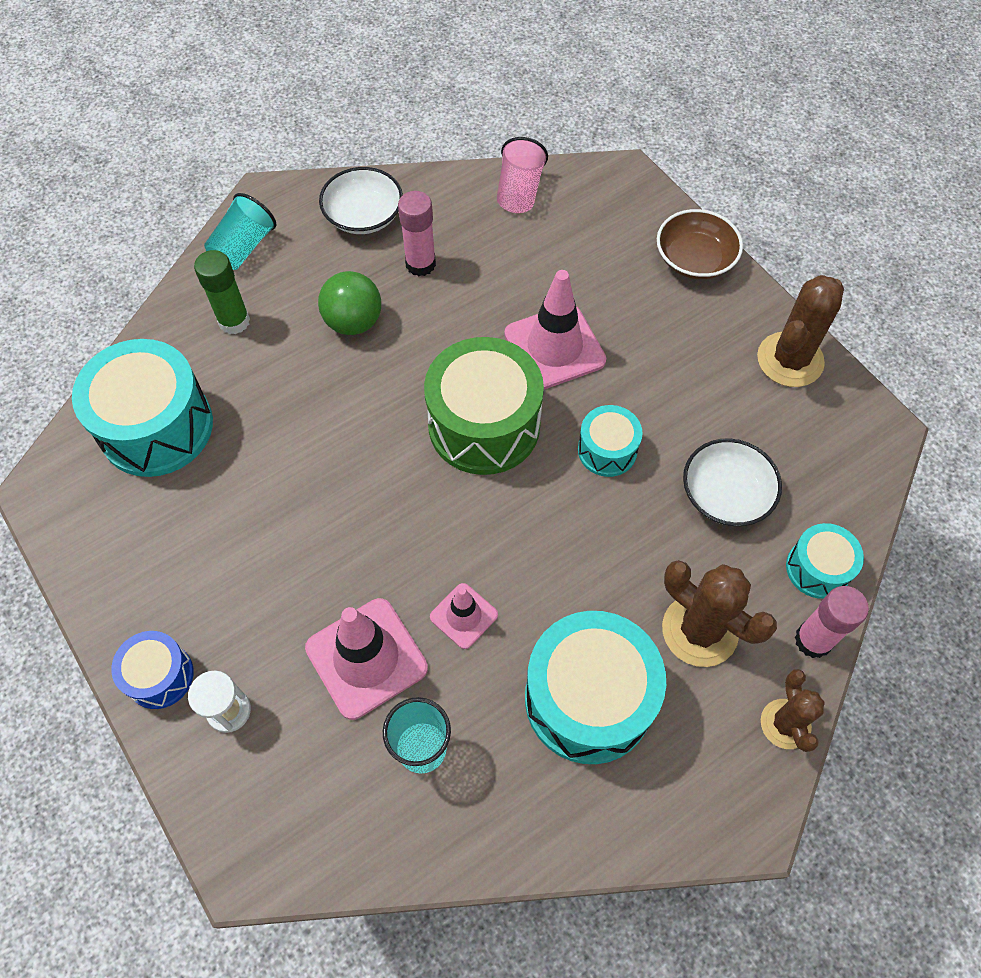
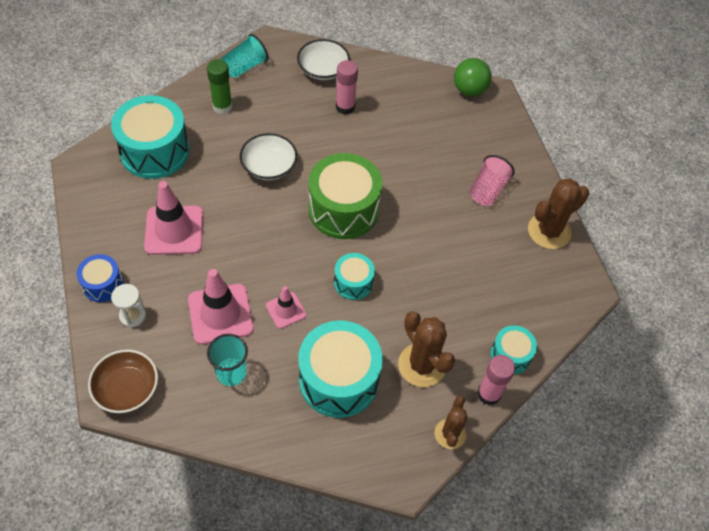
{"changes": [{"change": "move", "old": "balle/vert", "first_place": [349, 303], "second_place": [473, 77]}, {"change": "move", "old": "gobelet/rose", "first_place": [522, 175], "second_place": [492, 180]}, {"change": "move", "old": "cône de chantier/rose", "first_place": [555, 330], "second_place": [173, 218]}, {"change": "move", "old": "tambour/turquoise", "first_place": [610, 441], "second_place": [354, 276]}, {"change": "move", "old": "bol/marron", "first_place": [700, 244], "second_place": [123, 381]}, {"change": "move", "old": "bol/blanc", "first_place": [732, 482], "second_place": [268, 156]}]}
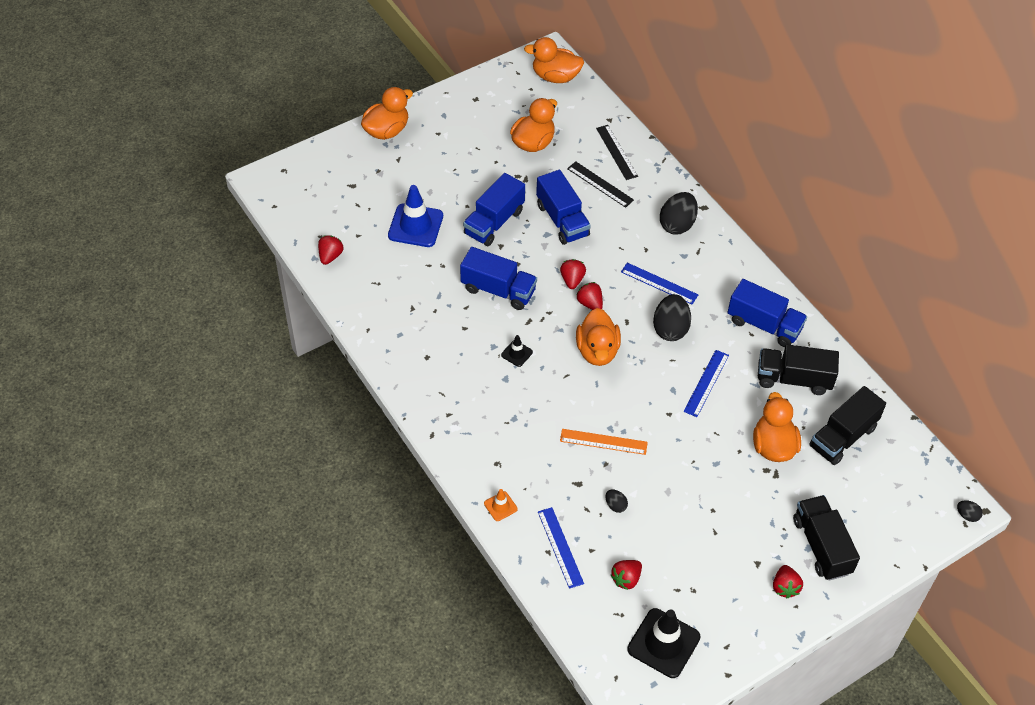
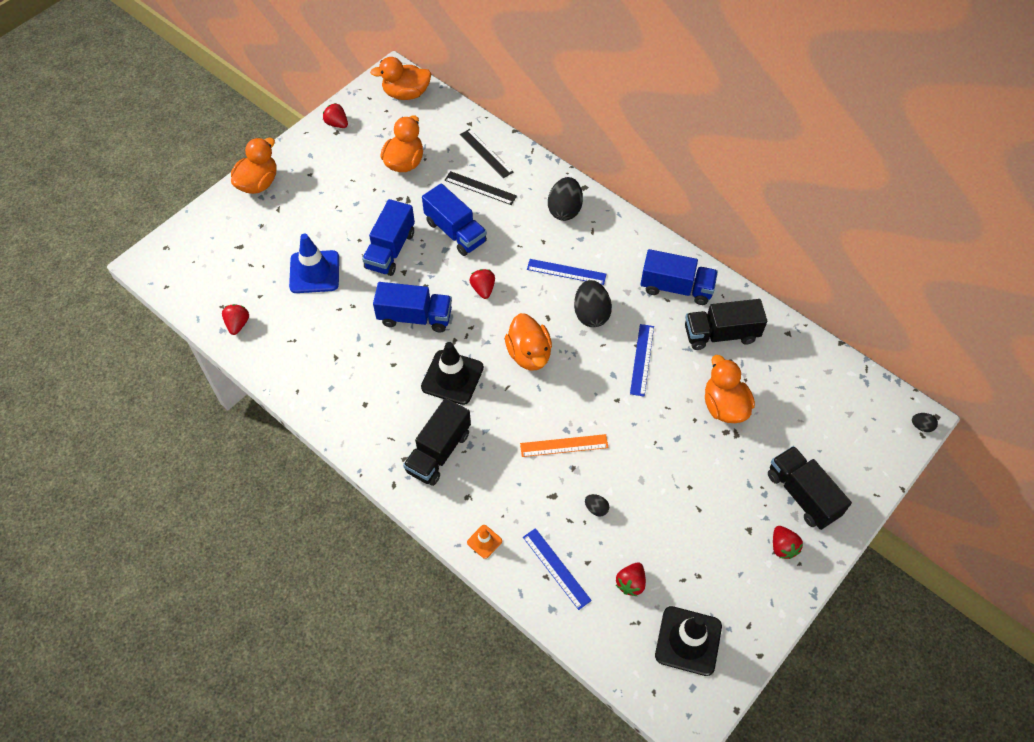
{"changes": [{"change": "resize", "old": "cône de chantier/noir", "first_place": [517, 351], "second_place": [452, 373], "factor": 2.07}, {"change": "move", "old": "fraise/rouge", "first_place": [589, 296], "second_place": [335, 115]}, {"change": "move", "old": "camion/noir", "first_place": [847, 425], "second_place": [437, 442]}]}
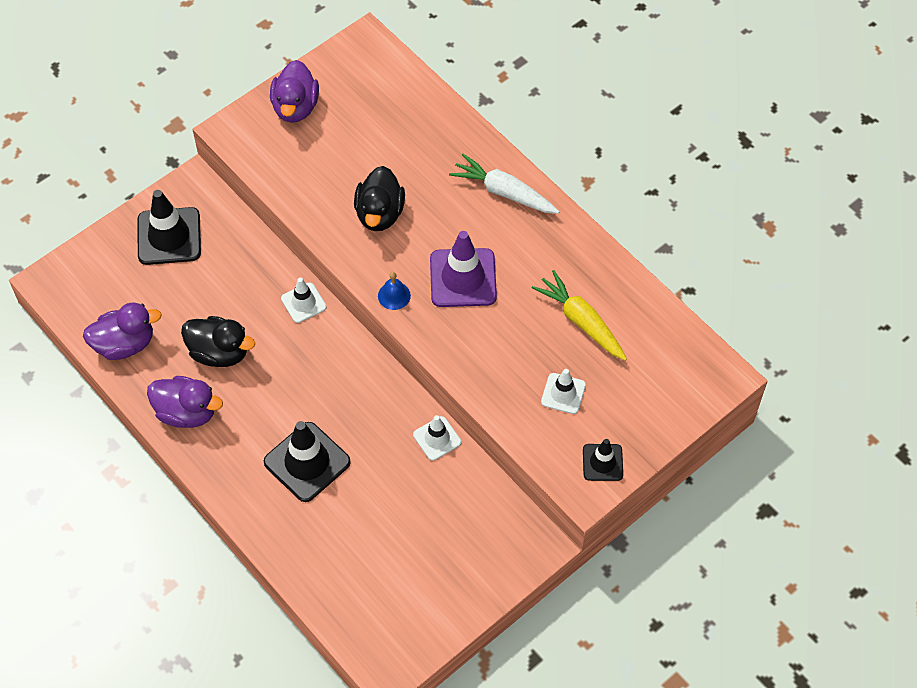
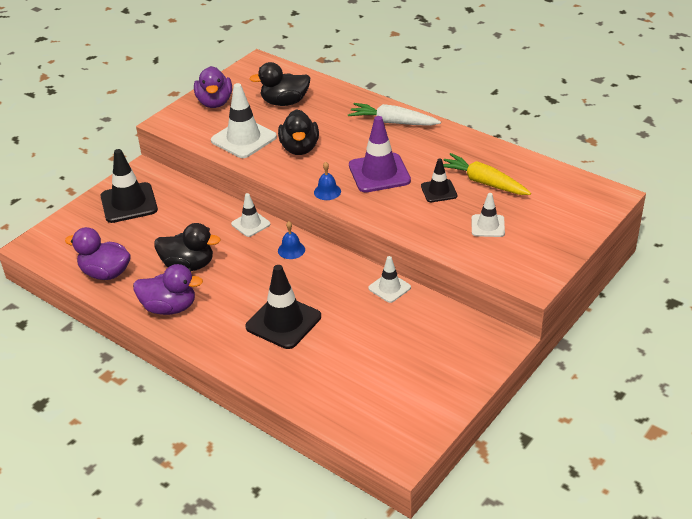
{"changes": [{"change": "rotate", "old": "canard/violet", "first_place": [122, 331], "second_place": [98, 253], "degrees": -135}, {"change": "move", "old": "cône de chantier/noir", "first_place": [603, 460], "second_place": [439, 180]}, {"change": "insert", "new": "cône de chantier/blanc", "second_place": [244, 120]}, {"change": "insert", "new": "canard/noir", "second_place": [280, 84]}, {"change": "insert", "new": "cloche/bleu", "second_place": [291, 240]}]}
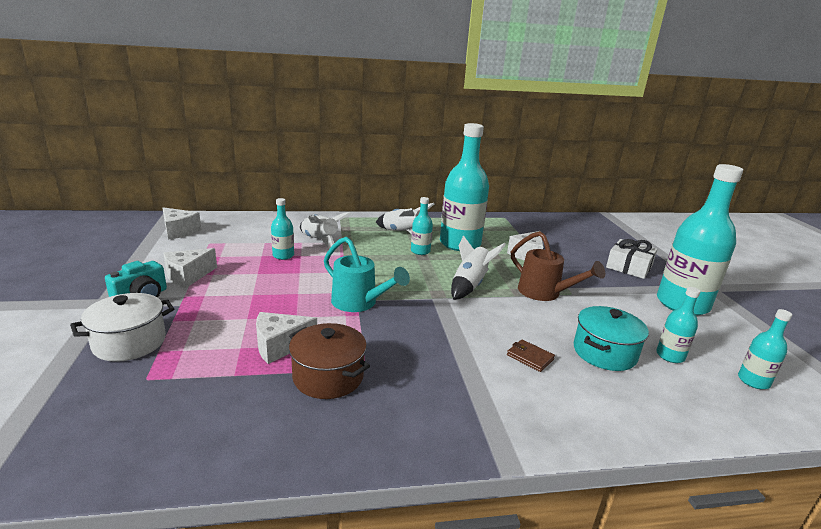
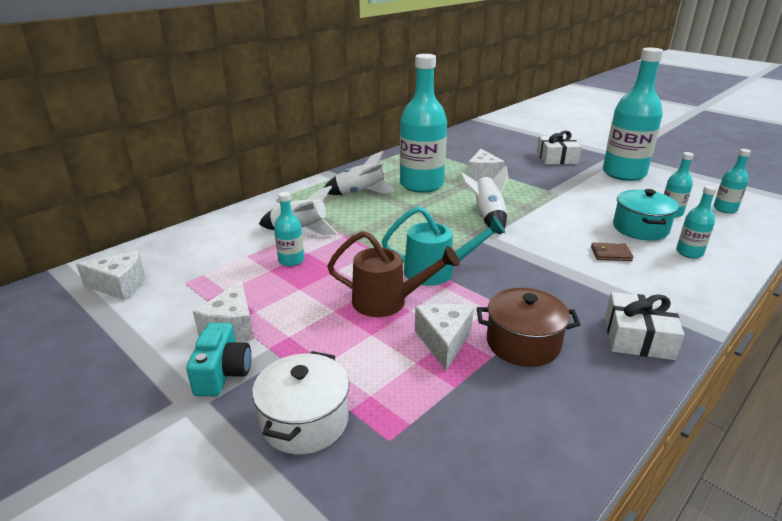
{"changes": [{"change": "rotate", "old": "fromage/blanc", "first_place": [286, 338], "second_place": [444, 336], "degrees": 150}, {"change": "move", "old": "bouteille/turquoise", "first_place": [422, 226], "second_place": [696, 221]}, {"change": "move", "old": "arrosoir/marron", "first_place": [558, 266], "second_place": [393, 274]}, {"change": "insert", "new": "cadeau/blanc", "second_place": [645, 326]}]}
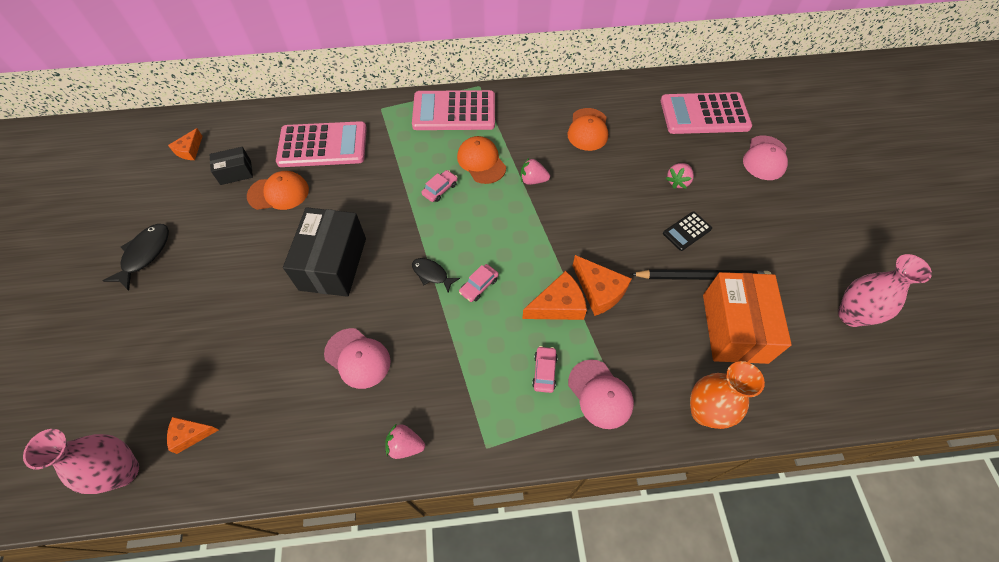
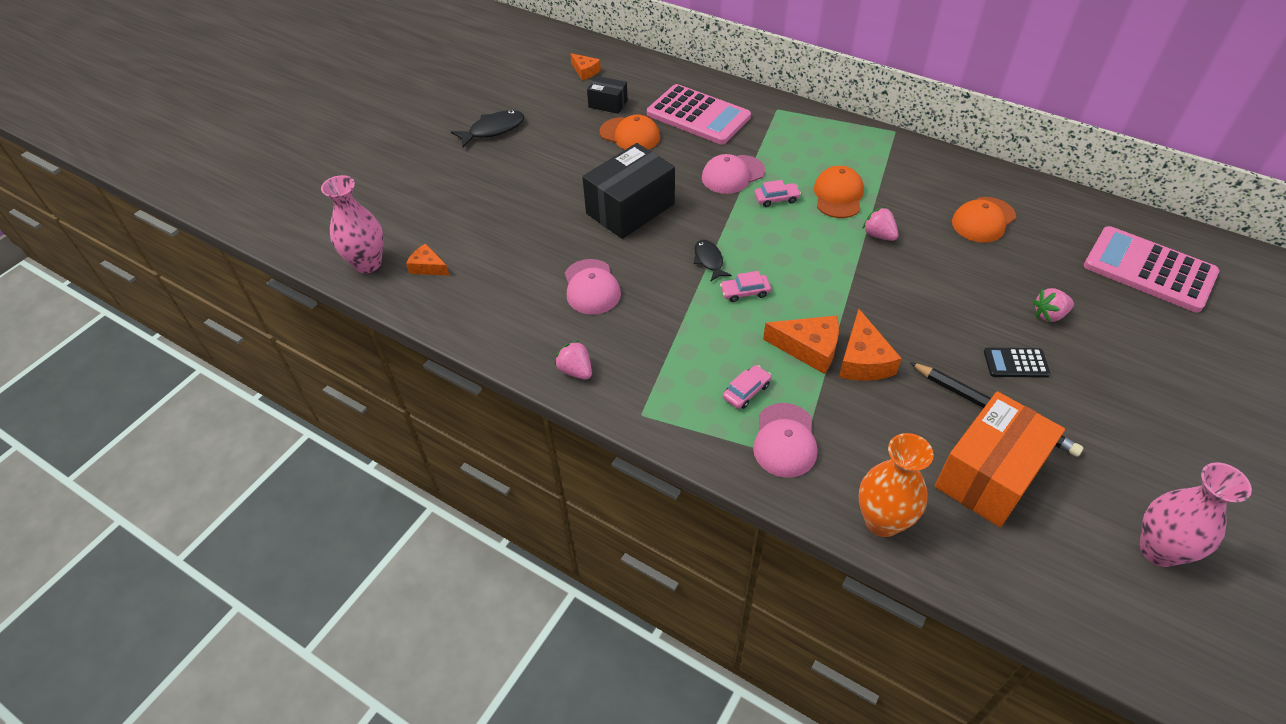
{"changes": [{"change": "rotate", "old": "fromage/orange", "first_place": [185, 144], "second_place": [585, 66], "degrees": -105}, {"change": "delete", "old": "calculatrice/rose", "first_place": [453, 110]}, {"change": "move", "old": "casquette/rose", "first_place": [765, 157], "second_place": [733, 174]}]}
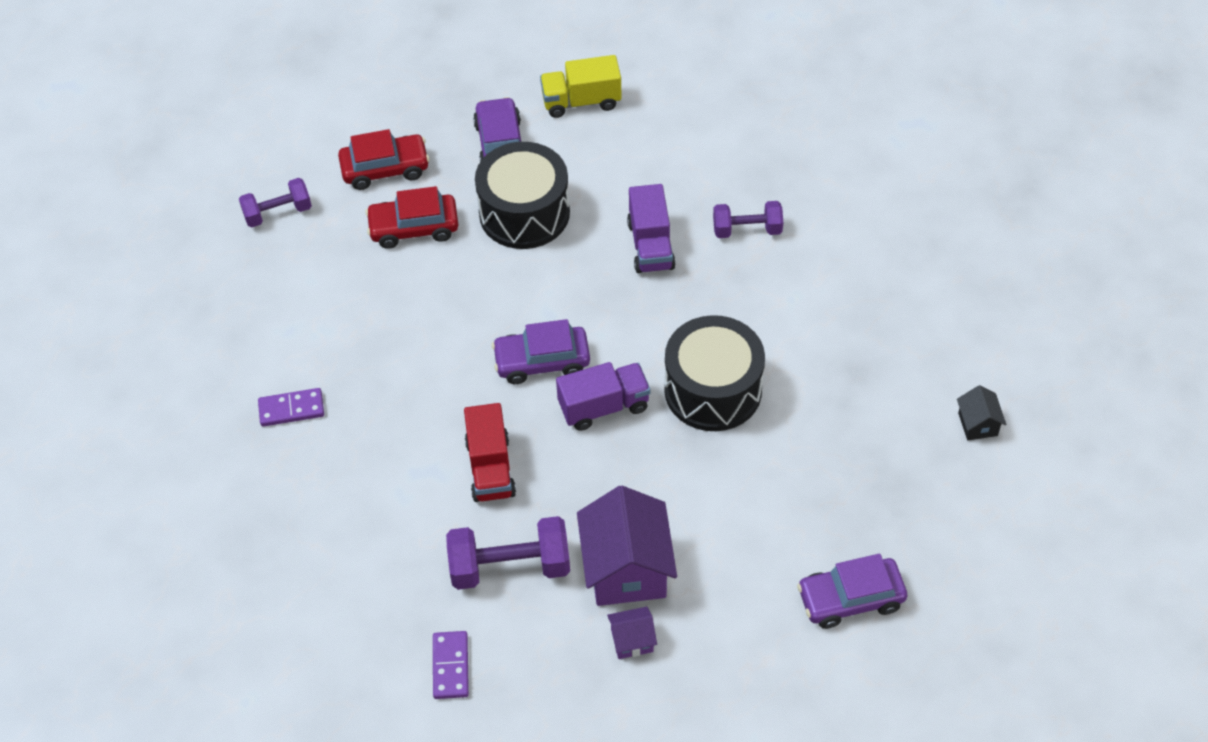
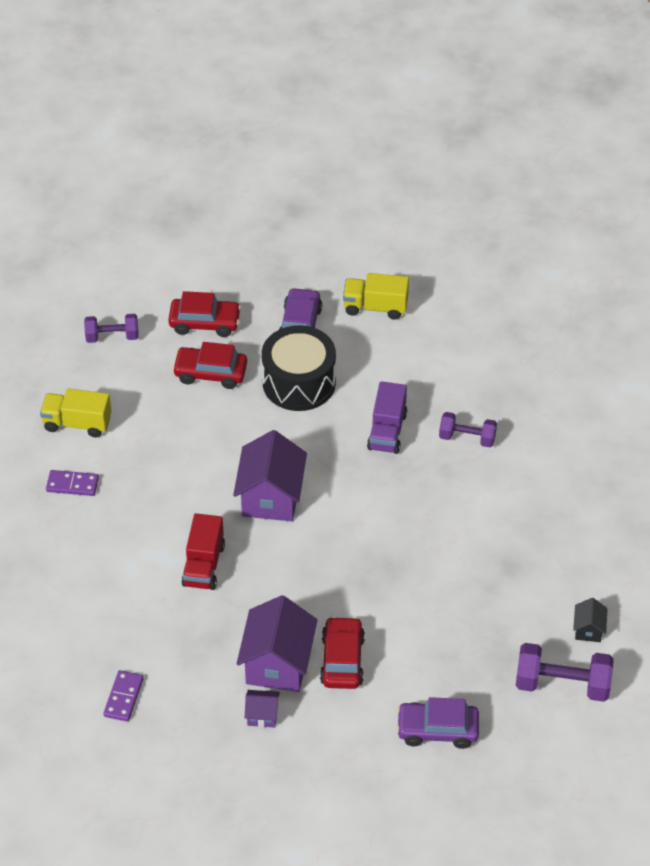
{"changes": [{"change": "move", "old": "haltère/violet", "first_place": [508, 553], "second_place": [564, 672]}, {"change": "replace", "old": "voiture/violet", "new": "maison/violet", "first_place": [541, 351], "second_place": [270, 475]}, {"change": "delete", "old": "camion/violet", "first_place": [603, 396]}, {"change": "delete", "old": "tambour/noir", "first_place": [714, 373]}, {"change": "insert", "new": "camion/jaune", "second_place": [75, 413]}, {"change": "insert", "new": "voiture/rouge", "second_place": [342, 652]}]}
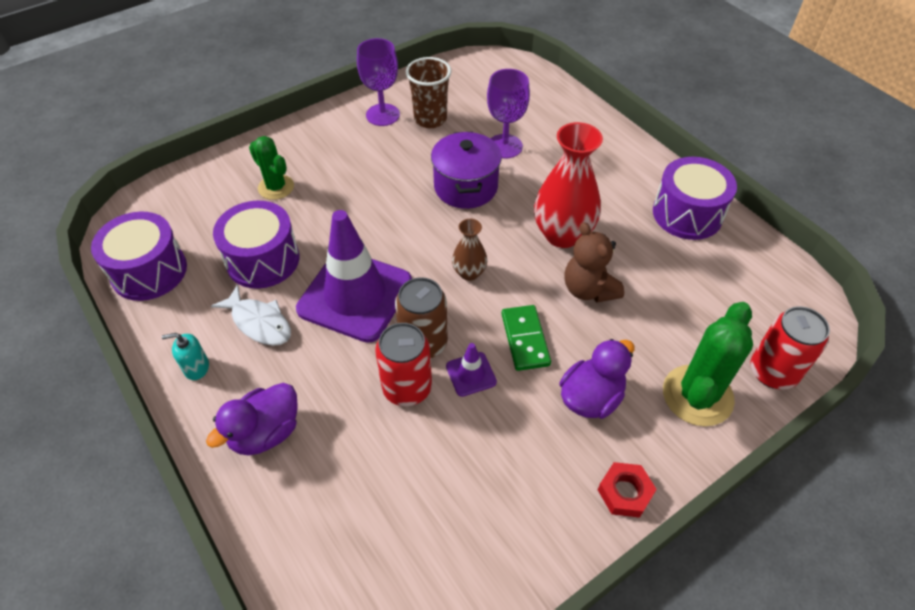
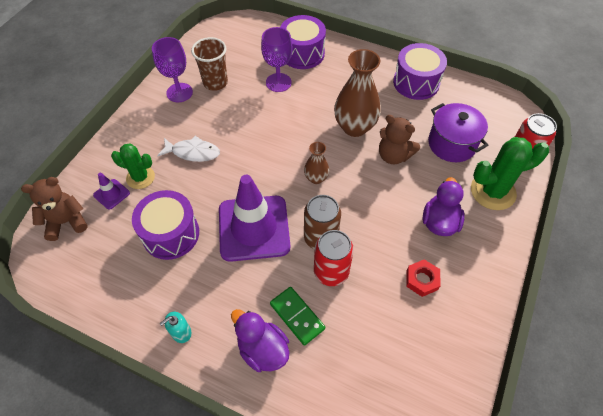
{"changes": [{"change": "move", "old": "tambour/violet", "first_place": [139, 256], "second_place": [303, 42]}, {"change": "rotate", "old": "canard/violet", "first_place": [252, 419], "second_place": [260, 340], "degrees": 120}, {"change": "move", "old": "poisson/blanc", "first_place": [251, 315], "second_place": [188, 149]}, {"change": "move", "old": "marmite/violet", "first_place": [466, 170], "second_place": [458, 132]}, {"change": "move", "old": "cône de chantier/violet", "first_place": [471, 370], "second_place": [111, 191]}, {"change": "move", "old": "domino/vert", "first_place": [526, 338], "second_place": [297, 316]}, {"change": "recolor", "old": "vase/rouge", "new": "vase/marron", "first_place": [568, 185], "second_place": [357, 93]}, {"change": "move", "old": "écrou/rouge", "first_place": [627, 490], "second_place": [423, 278]}, {"change": "rotate", "old": "cactus/vert", "first_place": [708, 364], "second_place": [510, 173], "degrees": 75}, {"change": "insert", "new": "ours en peluche/marron", "second_place": [54, 209]}]}
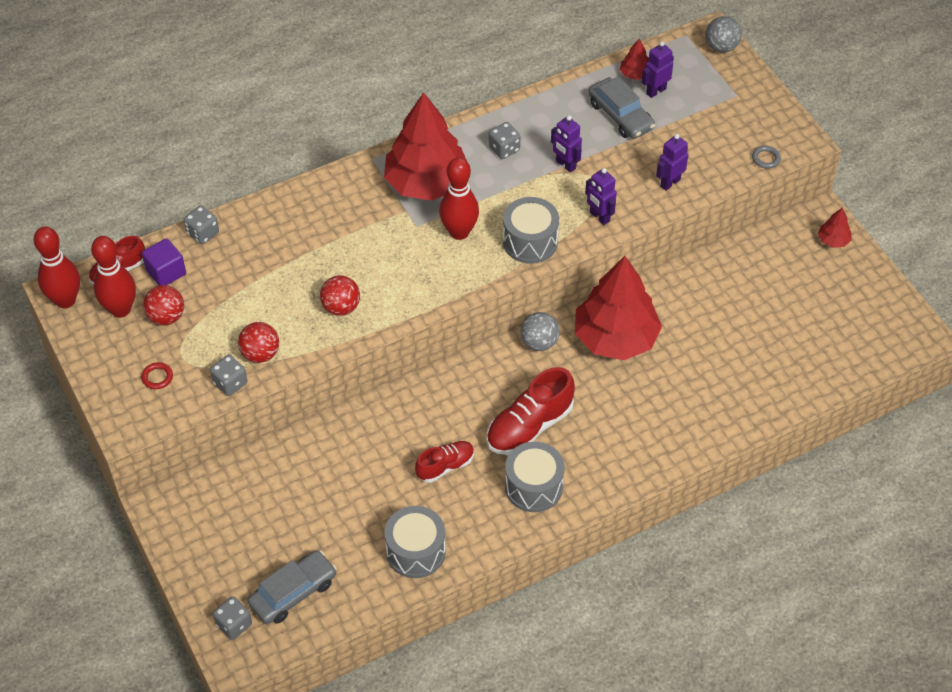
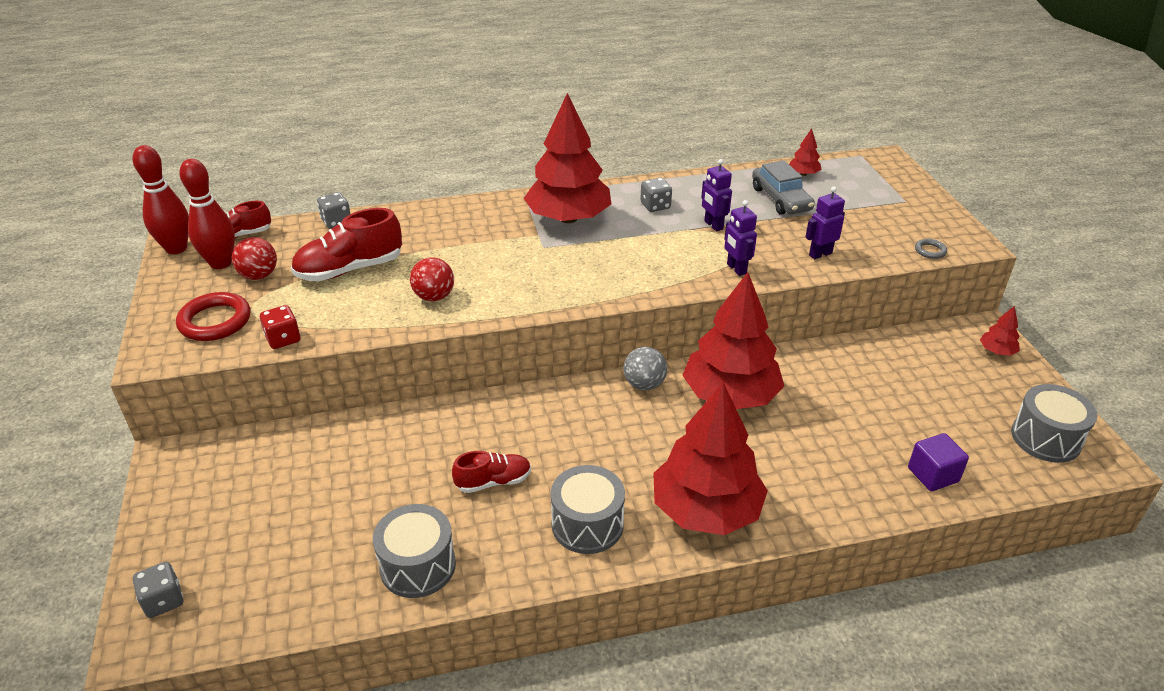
{"changes": [{"change": "resize", "old": "anneau/rouge", "first_place": [157, 375], "second_place": [213, 316], "factor": 2.07}, {"change": "move", "old": "cube/violet", "first_place": [164, 261], "second_place": [938, 462]}, {"change": "recolor", "old": "dé/gris", "new": "dé/rouge", "first_place": [228, 375], "second_place": [280, 327]}, {"change": "delete", "old": "balle/rouge", "first_place": [258, 342]}, {"change": "delete", "old": "voiture/gris", "first_place": [292, 587]}, {"change": "delete", "old": "quille/rouge", "first_place": [459, 198]}, {"change": "move", "old": "chaussure/rouge", "first_place": [531, 411], "second_place": [346, 244]}, {"change": "move", "old": "tambour/gris", "first_place": [531, 230], "second_place": [1054, 423]}, {"change": "delete", "old": "robot/violet", "first_place": [658, 69]}, {"change": "delete", "old": "balle/gris", "first_place": [723, 34]}, {"change": "insert", "new": "arbre/rouge", "second_place": [710, 458]}]}
